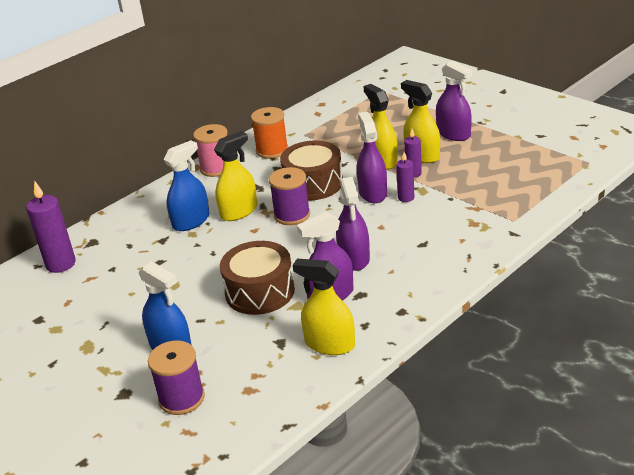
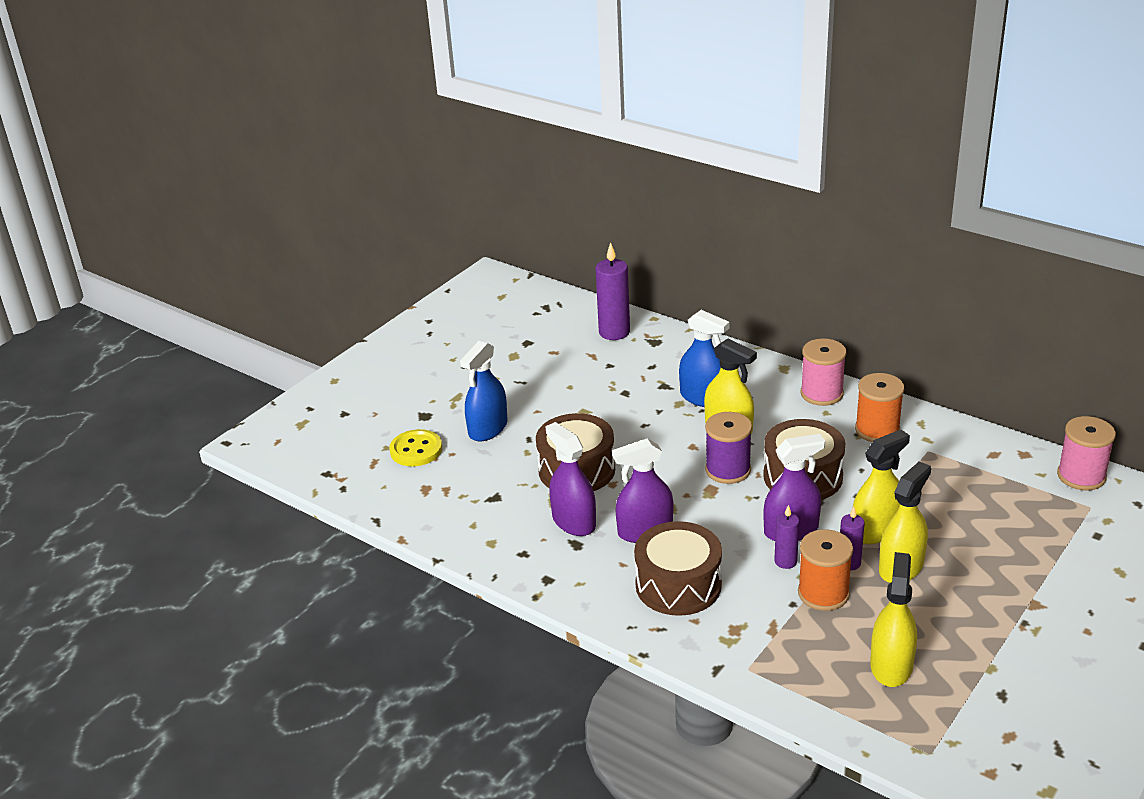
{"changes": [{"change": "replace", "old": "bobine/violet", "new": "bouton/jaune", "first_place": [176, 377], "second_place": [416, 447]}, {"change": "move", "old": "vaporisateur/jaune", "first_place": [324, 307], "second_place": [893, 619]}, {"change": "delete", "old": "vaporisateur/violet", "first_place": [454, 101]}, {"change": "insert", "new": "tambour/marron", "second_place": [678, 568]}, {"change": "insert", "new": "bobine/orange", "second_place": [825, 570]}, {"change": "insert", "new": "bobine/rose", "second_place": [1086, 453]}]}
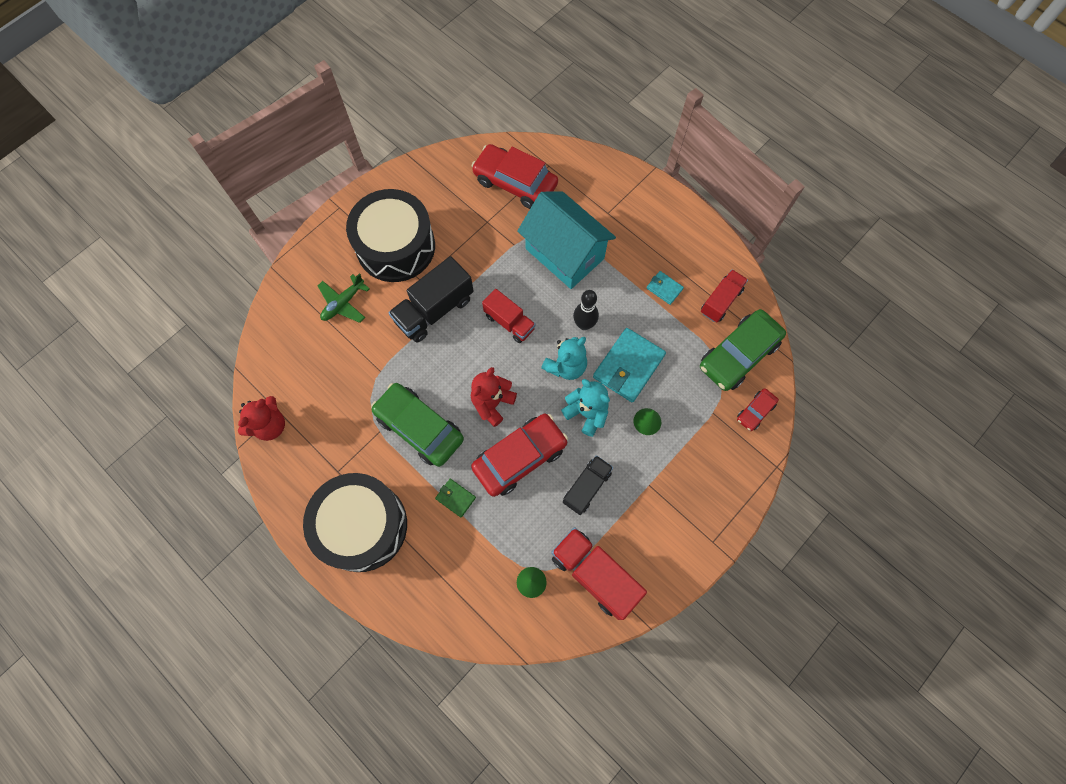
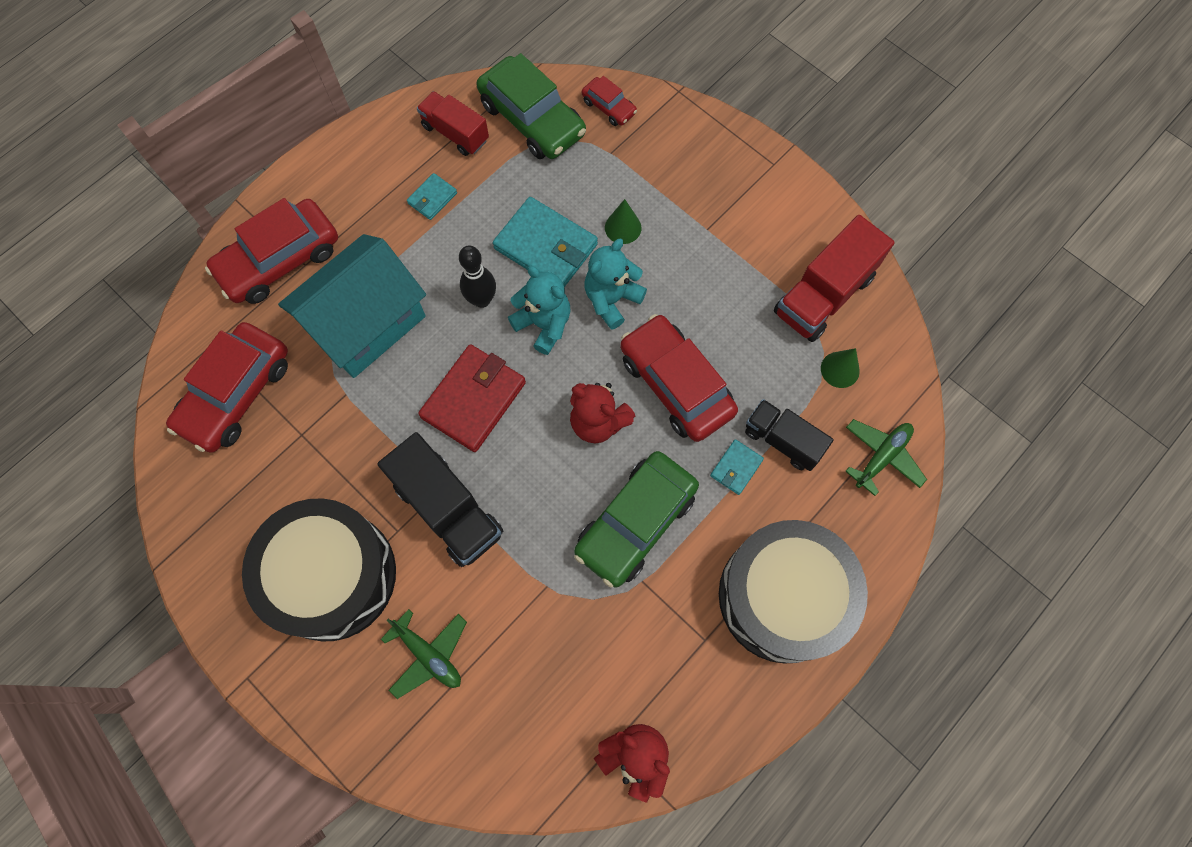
{"changes": [{"change": "recolor", "old": "portefeuille/vert", "new": "portefeuille/turquoise", "first_place": [455, 498], "second_place": [737, 467]}, {"change": "replace", "old": "camion/rouge", "new": "portefeuille/rouge", "first_place": [509, 316], "second_place": [472, 398]}, {"change": "move", "old": "camion/noir", "first_place": [588, 485], "second_place": [789, 435]}, {"change": "insert", "new": "voiture/rouge", "second_place": [271, 251]}, {"change": "insert", "new": "avion/vert", "second_place": [886, 457]}]}
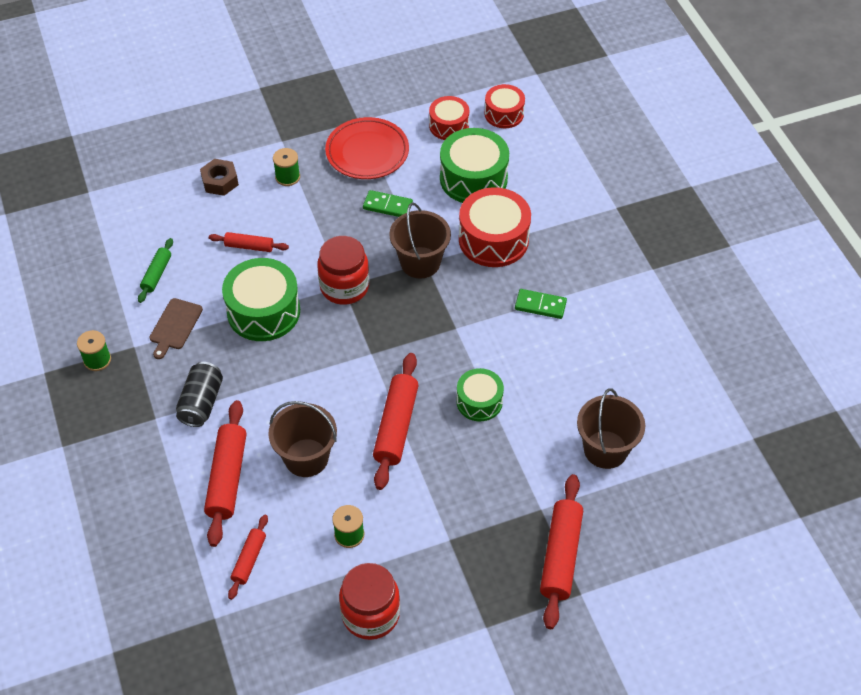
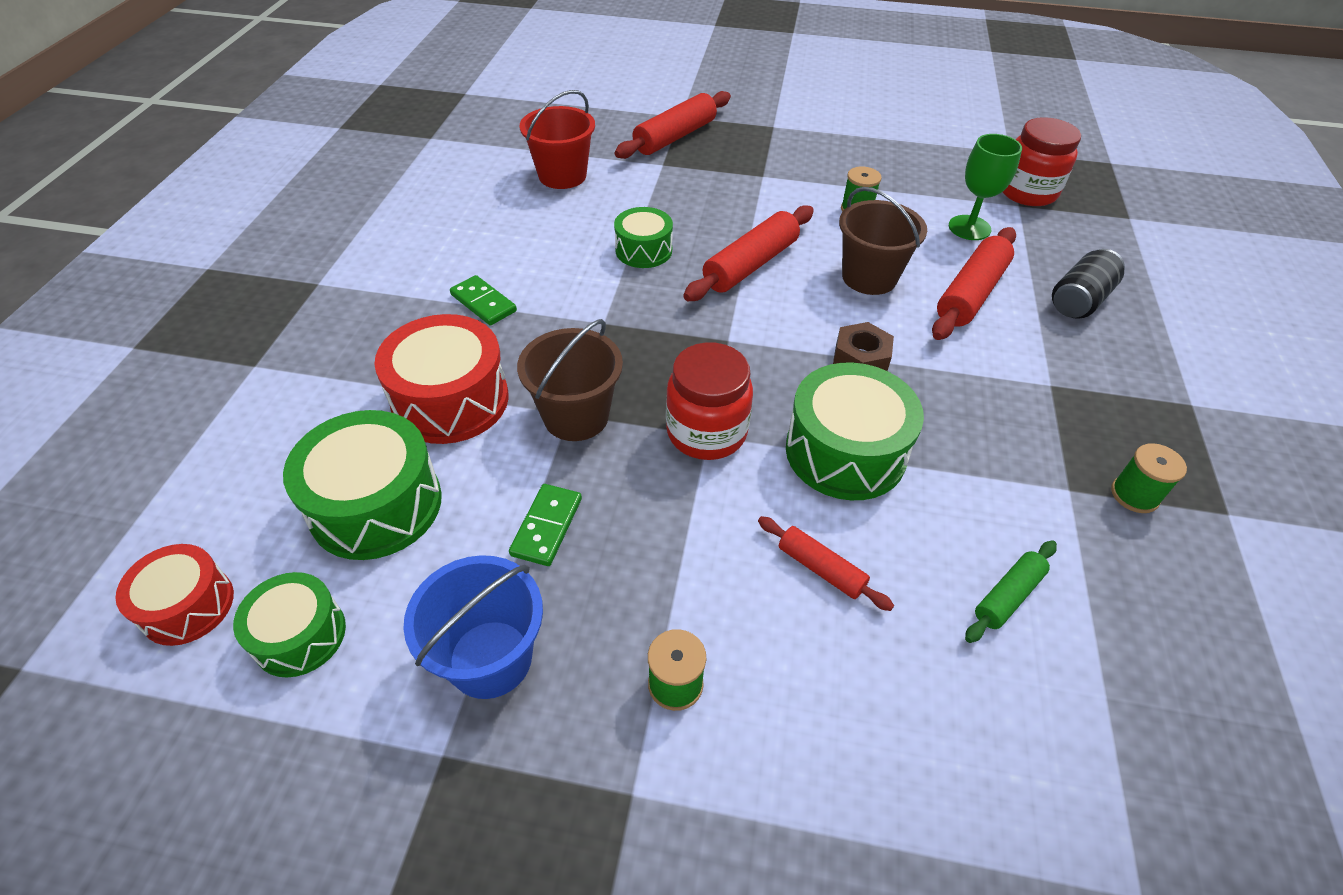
{"changes": [{"change": "delete", "old": "planche à découper/marron", "first_place": [176, 328]}, {"change": "move", "old": "canette/noir", "first_place": [199, 394], "second_place": [1088, 284]}, {"change": "move", "old": "écrou/marron", "first_place": [219, 177], "second_place": [863, 346]}, {"change": "replace", "old": "rouleau à pâtisserie/rouge", "new": "verre à pied/vert", "first_place": [248, 557], "second_place": [985, 187]}, {"change": "replace", "old": "assiette/rouge", "new": "seau/bleu", "first_place": [367, 148], "second_place": [473, 627]}, {"change": "move", "old": "bocal/rouge", "first_place": [369, 601], "second_place": [1042, 161]}, {"change": "rotate", "old": "domino/vert", "first_place": [388, 203], "second_place": [545, 525], "degrees": 60}, {"change": "recolor", "old": "tambour/rouge", "new": "tambour/vert", "first_place": [449, 118], "second_place": [289, 625]}, {"change": "recolor", "old": "seau/marron", "new": "seau/rouge", "first_place": [611, 428], "second_place": [557, 139]}]}
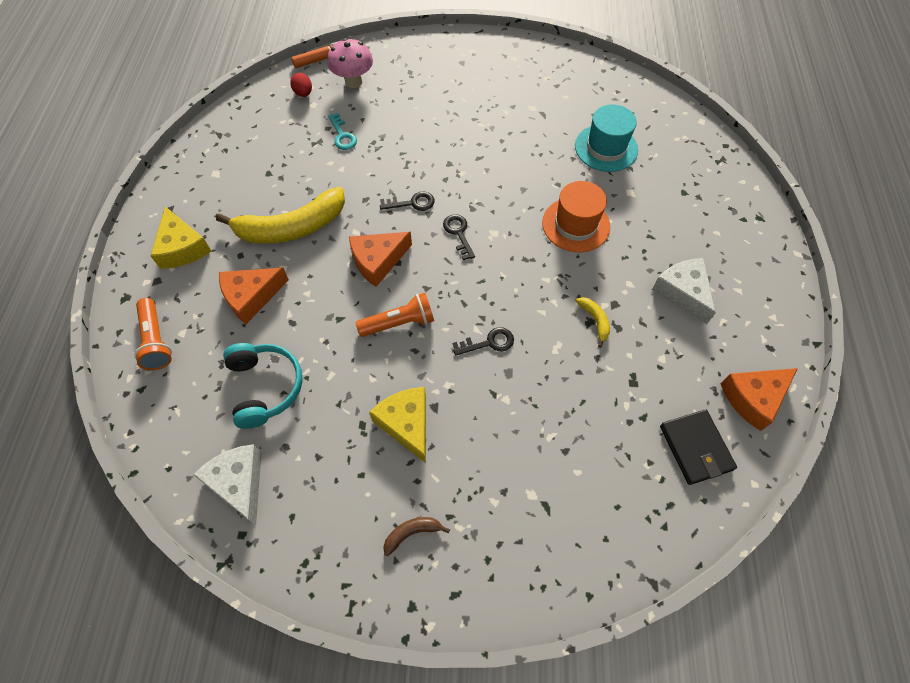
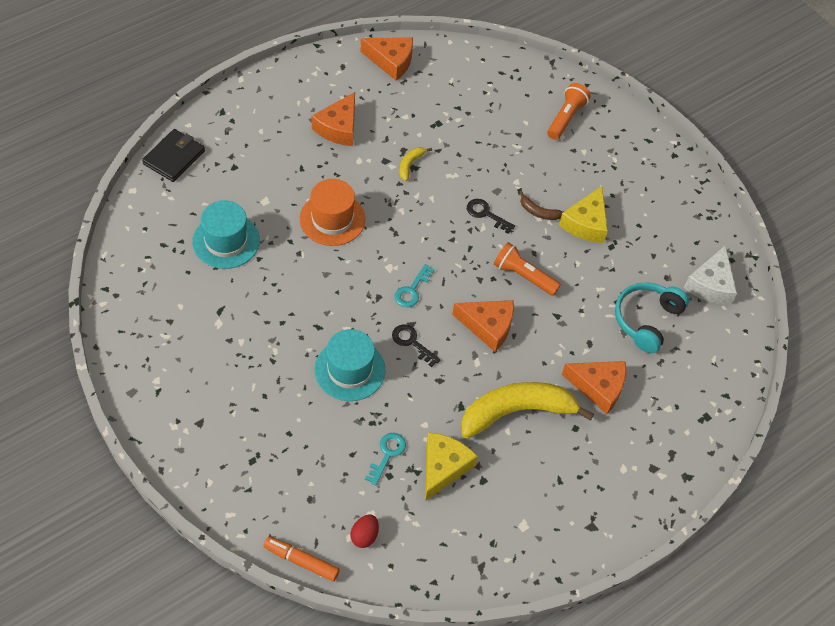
{"changes": [{"change": "move", "old": "lampe de poche/orange", "first_place": [153, 334], "second_place": [569, 111]}, {"change": "move", "old": "fromage/jaune", "first_place": [180, 237], "second_place": [451, 466]}, {"change": "rotate", "old": "banane/jaune", "first_place": [280, 215], "second_place": [527, 410], "degrees": -45}, {"change": "delete", "old": "champignon/rose", "first_place": [350, 63]}, {"change": "move", "old": "banane/marron", "first_place": [416, 536], "second_place": [541, 205]}, {"change": "recolor", "old": "clé/noir", "new": "clé/turquoise", "first_place": [459, 237], "second_place": [414, 285]}, {"change": "recolor", "old": "fromage/blanc", "new": "fromage/orange", "first_place": [684, 291], "second_place": [333, 119]}, {"change": "move", "old": "portefeuille/noir", "first_place": [698, 447], "second_place": [173, 155]}, {"change": "insert", "new": "chapeau/turquoise", "second_place": [350, 365]}]}
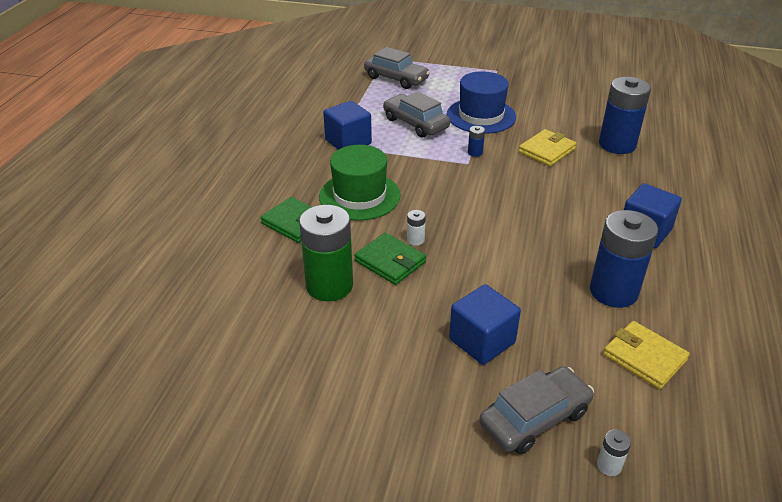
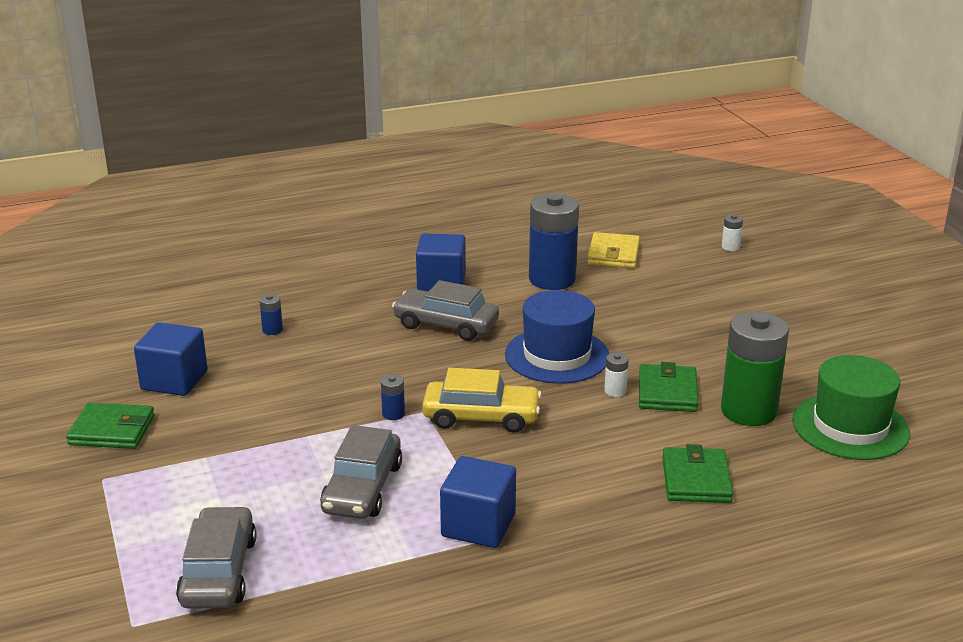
{"changes": [{"change": "move", "old": "chapeau/vert", "first_place": [360, 183], "second_place": [851, 407]}, {"change": "move", "old": "chapeau/bleu", "first_place": [481, 102], "second_place": [557, 337]}, {"change": "move", "old": "cube/bleu", "first_place": [485, 324], "second_place": [170, 359]}, {"change": "move", "old": "voiture/gris", "first_place": [536, 410], "second_place": [445, 310]}, {"change": "delete", "old": "portefeuille/jaune", "first_place": [548, 147]}, {"change": "resize", "old": "pile/bleu", "first_place": [625, 115], "second_place": [271, 314], "factor": 0.4}, {"change": "insert", "new": "portefeuille/vert", "second_place": [110, 426]}, {"change": "insert", "new": "voiture/jaune", "second_place": [482, 400]}]}
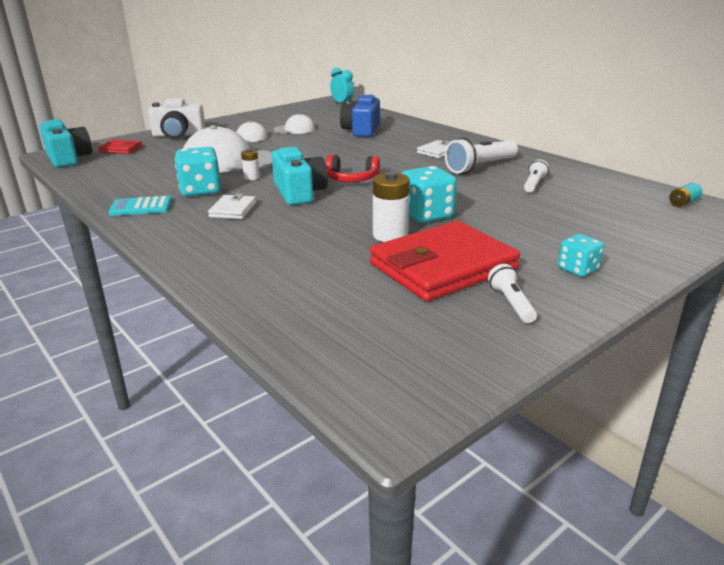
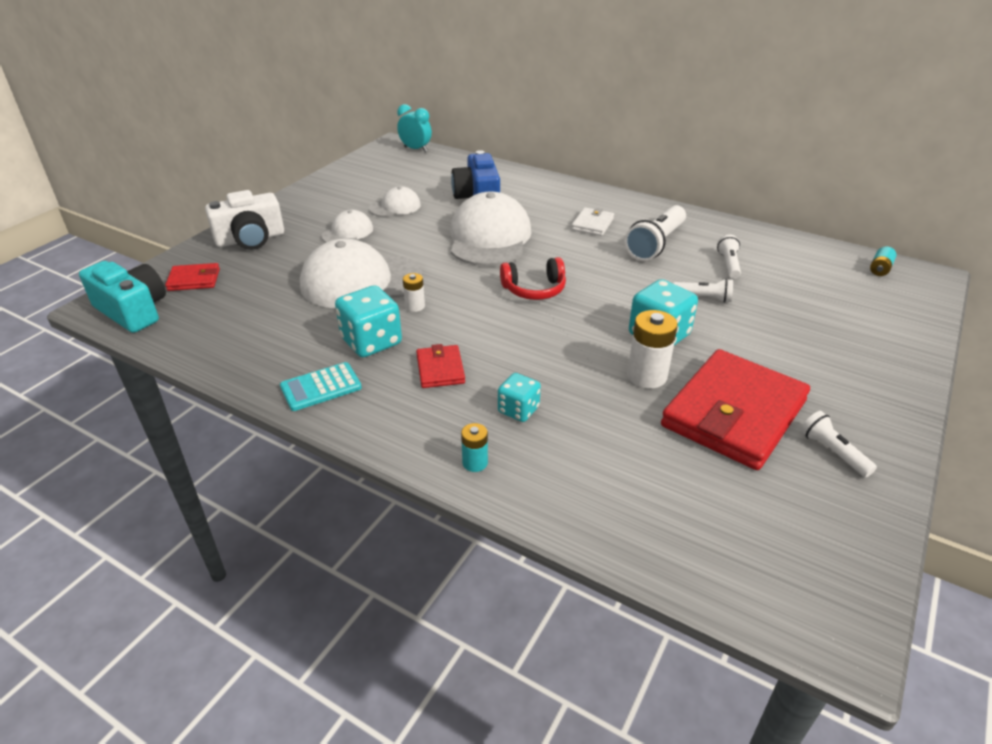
{"changes": [{"change": "recolor", "old": "portefeuille/blanc", "new": "portefeuille/rouge", "first_place": [232, 206], "second_place": [440, 366]}, {"change": "delete", "old": "appareil photo/turquoise", "first_place": [300, 176]}, {"change": "move", "old": "dé/turquoise", "first_place": [581, 255], "second_place": [519, 397]}, {"change": "insert", "new": "casquette/blanc", "second_place": [490, 229]}, {"change": "insert", "new": "pile/turquoise", "second_place": [474, 447]}, {"change": "insert", "new": "lampe de poche/blanc", "second_place": [703, 290]}]}
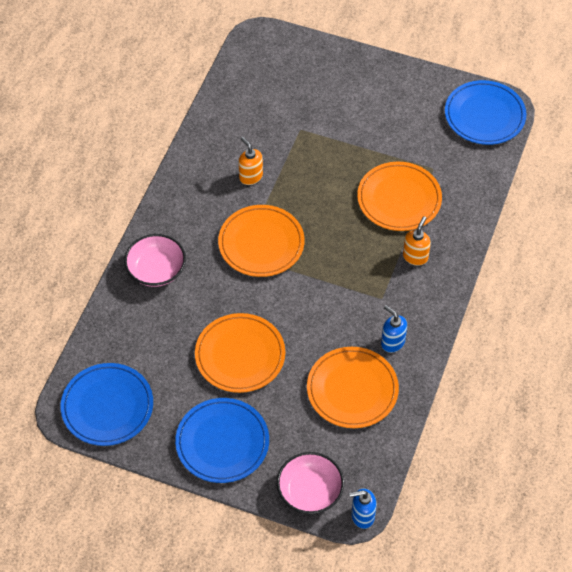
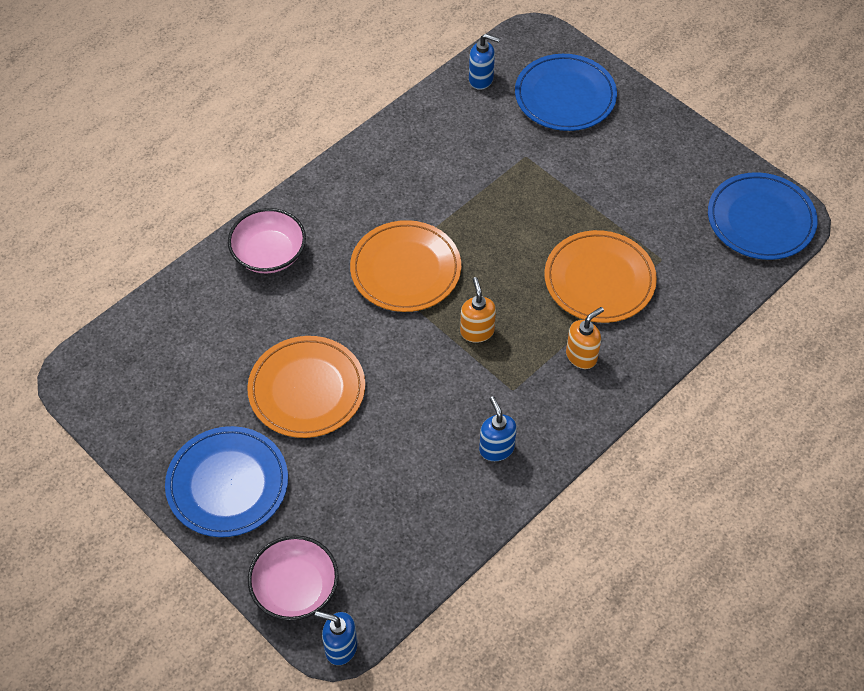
{"changes": [{"change": "move", "old": "assiette/bleu", "first_place": [107, 404], "second_place": [566, 92]}, {"change": "move", "old": "distributeur de savon/orange", "first_place": [251, 161], "second_place": [478, 310]}, {"change": "delete", "old": "assiette/orange", "first_place": [353, 387]}, {"change": "insert", "new": "distributeur de savon/bleu", "second_place": [484, 62]}]}
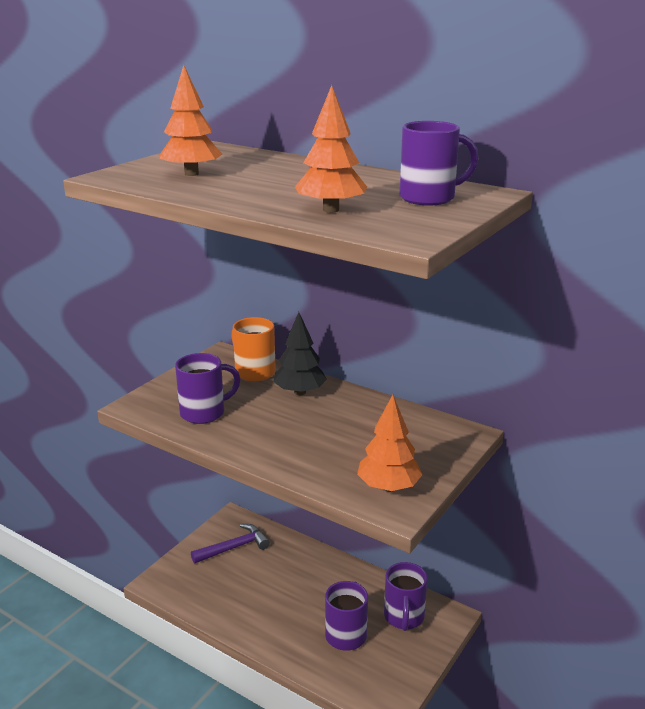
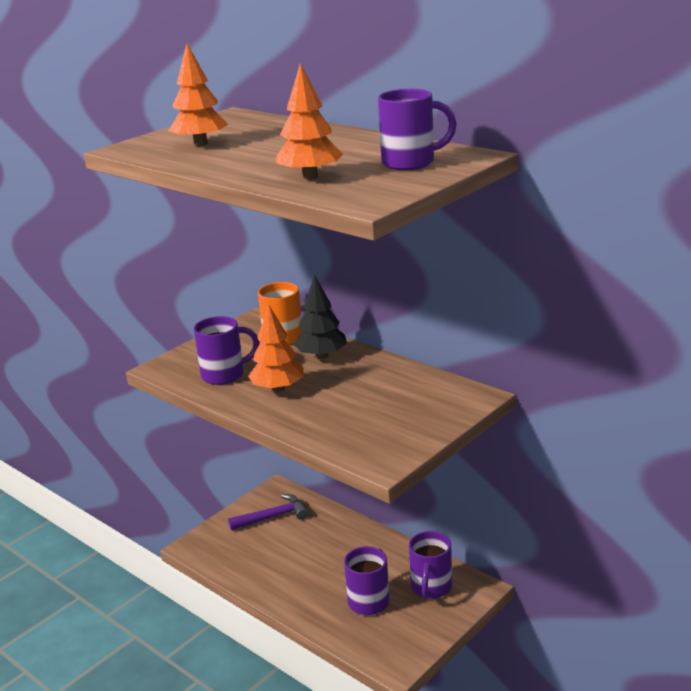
{"changes": [{"change": "move", "old": "arbre/orange", "first_place": [389, 443], "second_place": [276, 348]}]}
